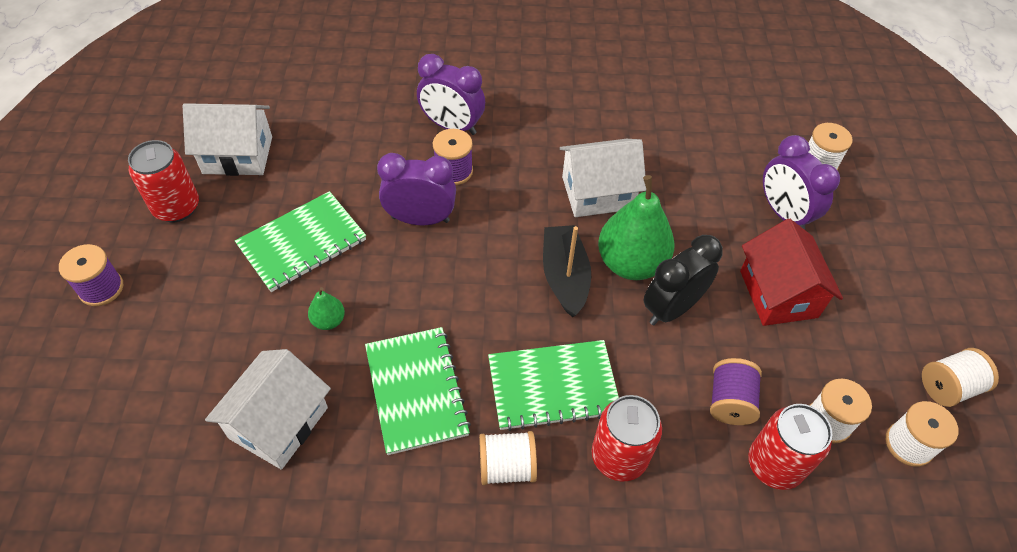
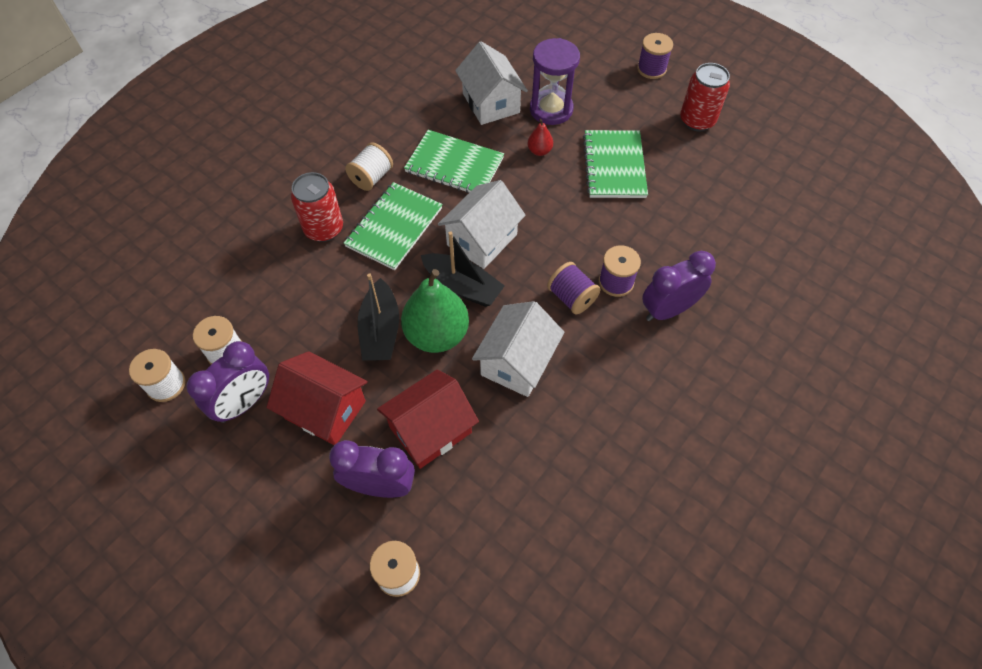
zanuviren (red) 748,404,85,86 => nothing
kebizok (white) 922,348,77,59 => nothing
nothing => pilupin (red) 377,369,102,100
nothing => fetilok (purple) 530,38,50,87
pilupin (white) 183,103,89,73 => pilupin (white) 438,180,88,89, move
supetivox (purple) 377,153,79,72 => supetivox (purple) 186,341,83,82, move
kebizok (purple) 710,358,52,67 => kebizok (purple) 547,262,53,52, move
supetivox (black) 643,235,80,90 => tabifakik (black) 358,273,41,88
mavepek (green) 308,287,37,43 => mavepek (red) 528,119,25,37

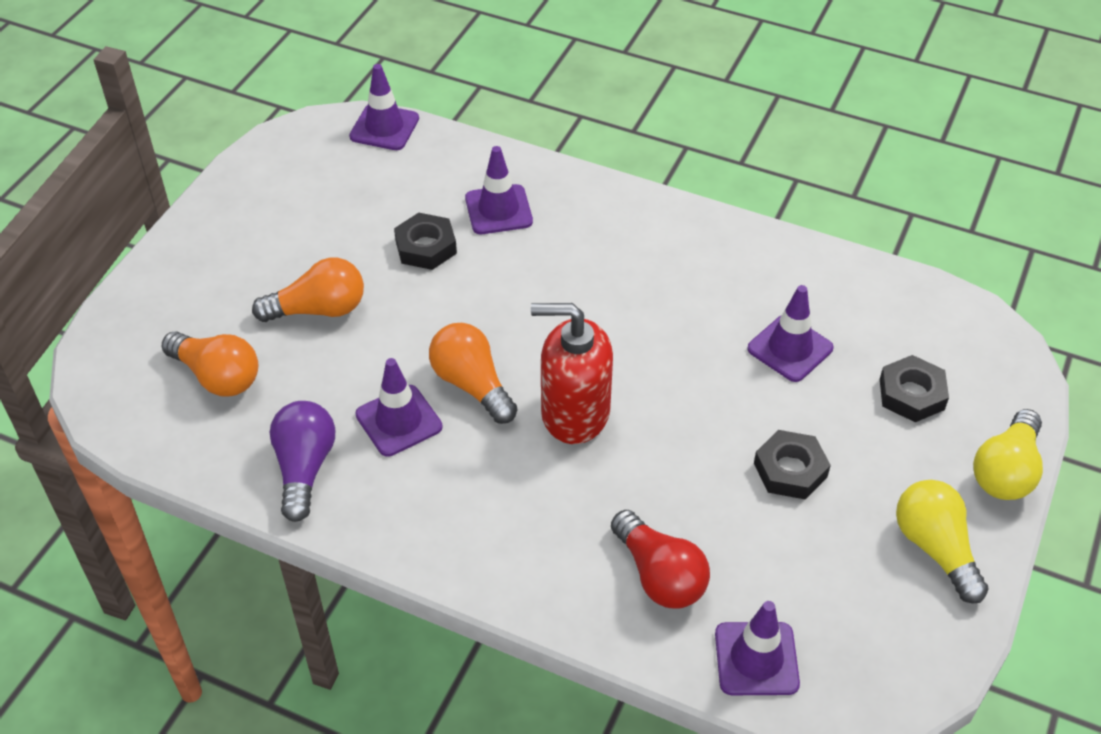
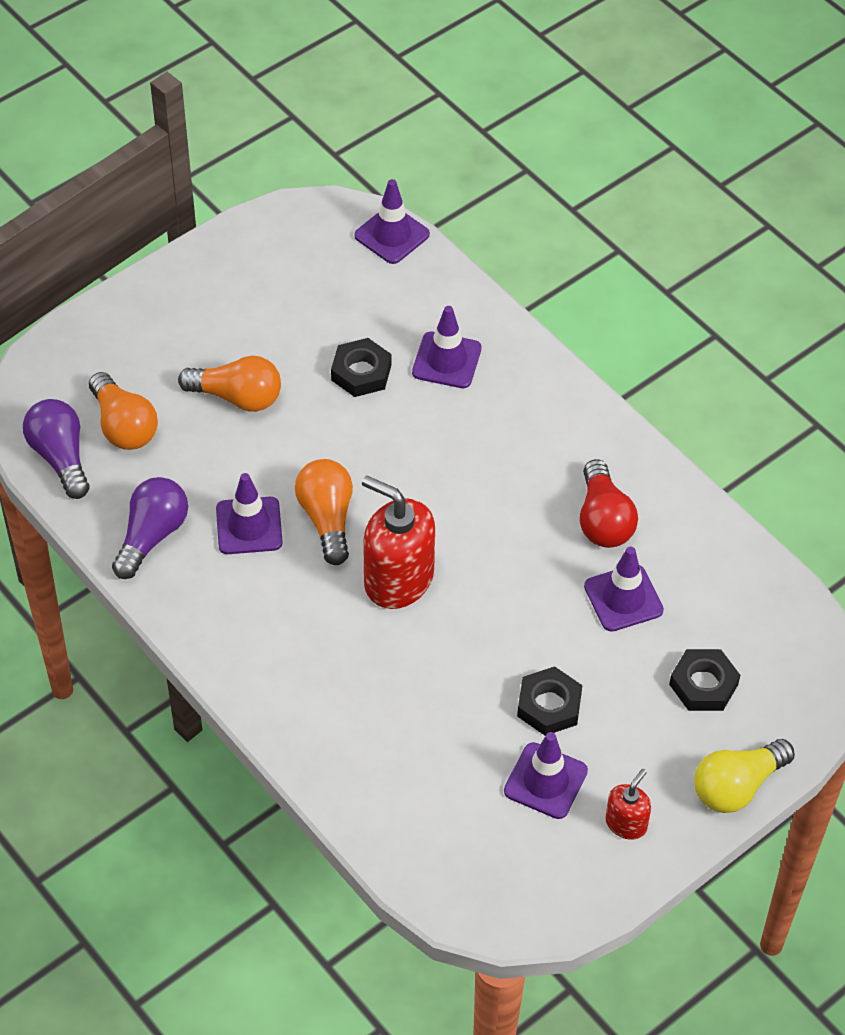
nothing => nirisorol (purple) 23,399,67,100
nirisorol (red) 611,510,99,99 => nirisorol (red) 580,459,58,89, move
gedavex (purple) 715,601,85,94 => gedavex (purple) 504,732,84,87, move
nirisorol (yellow) 896,480,93,123 => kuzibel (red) 605,769,46,71

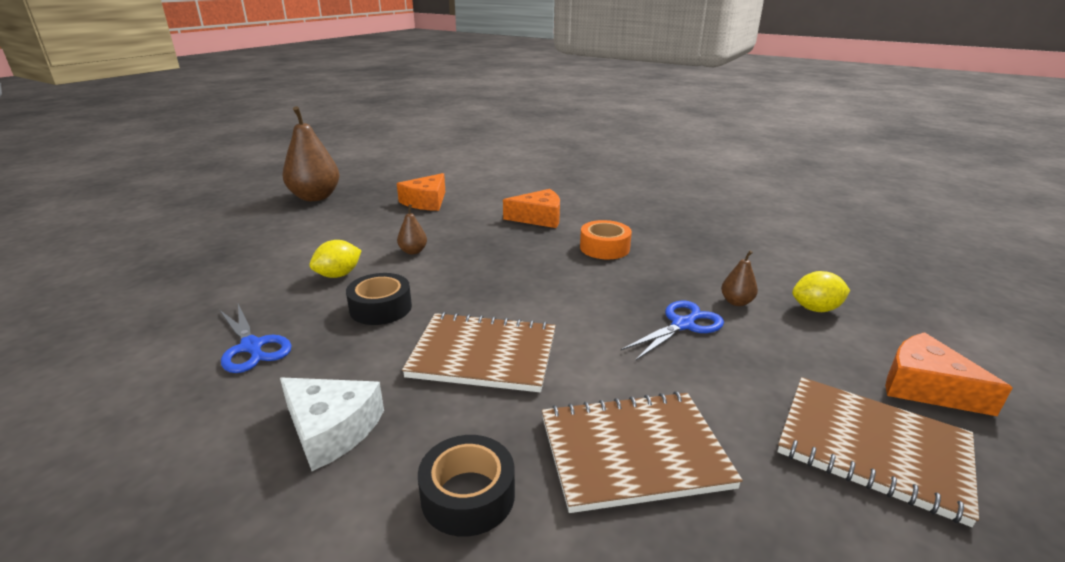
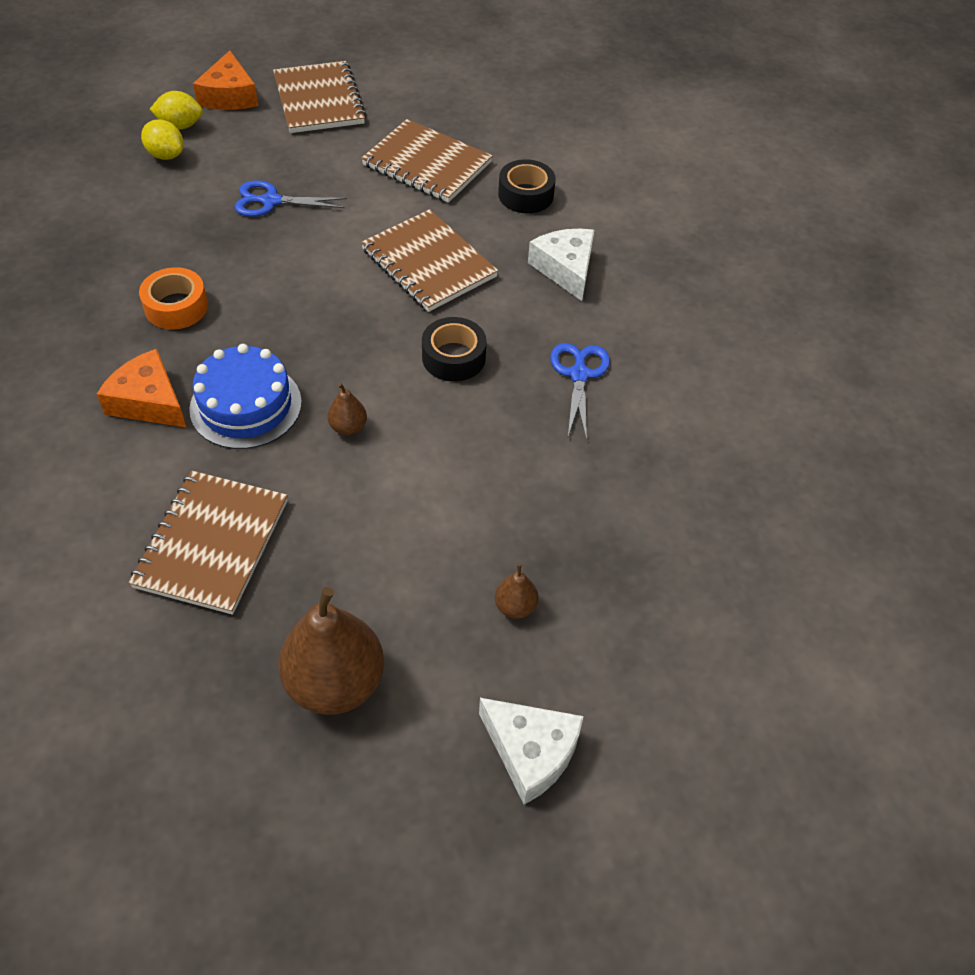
nothing => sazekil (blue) 189,344,113,105
nothing => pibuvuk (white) 479,698,105,107
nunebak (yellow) 309,240,53,38 => nunebak (yellow) 150,91,53,39, move
mavepek (brown) 721,250,37,56 => mavepek (brown) 495,564,44,55, move
pibuvuk (orange) 397,173,48,38 => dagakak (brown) 129,471,159,144

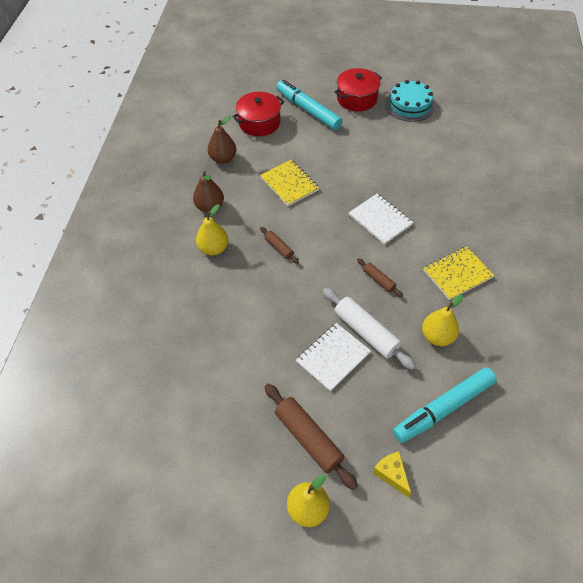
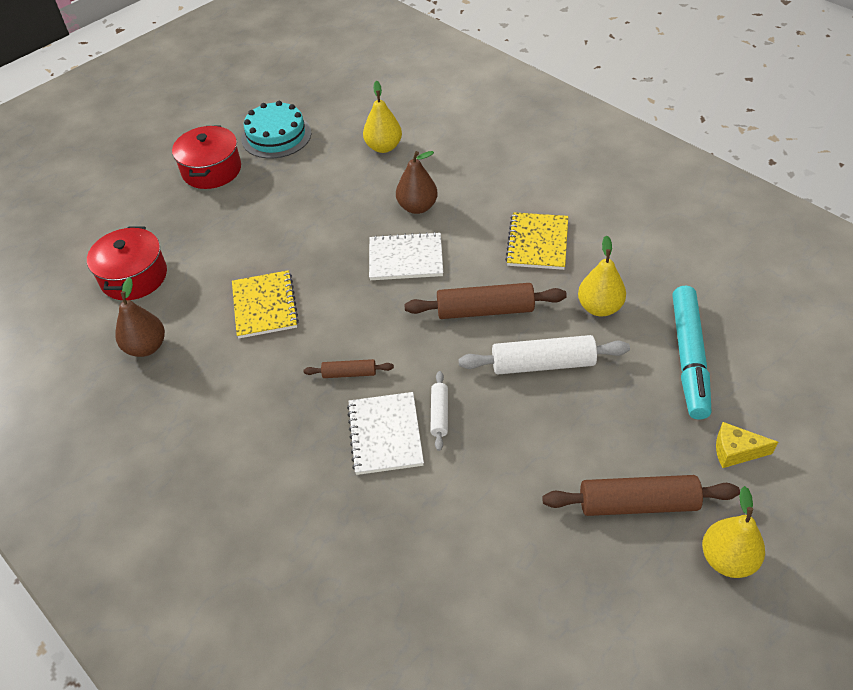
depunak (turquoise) 276,80,67,50 => nothing
nothing => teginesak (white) 430,371,18,80
mavepek (brown) 193,171,31,42 => mavepek (brown) 396,151,42,63, move
mavepek (yellow) 196,204,32,51 => mavepek (yellow) 363,81,39,72, move
dagakak (white) 296,323,75,68 => dagakak (white) 347,392,77,83, move
dagakak (yellow) 260,160,59,46 => dagakak (yellow) 232,270,67,69, 75 degrees clockwise
teginesak (brown) 357,258,46,39 => teginesak (brown) 404,283,163,36, x1.88

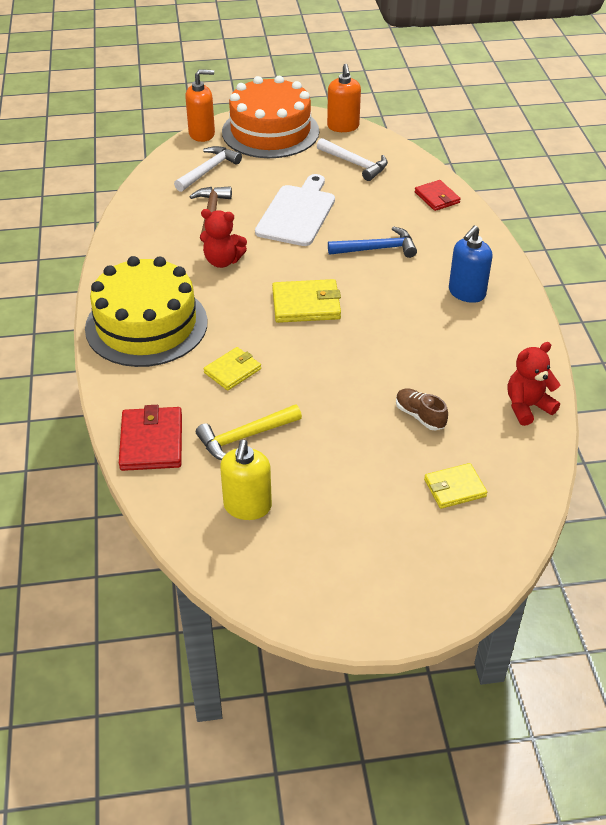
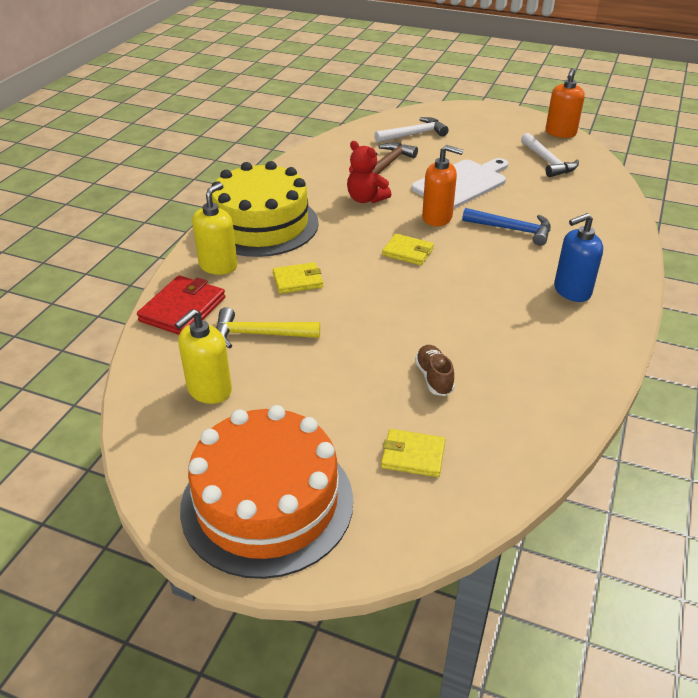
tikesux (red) 415,180,46,31 => nothing
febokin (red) 508,342,53,84 => nothing
nothing => kuzibel (yellow) 192,182,45,93
kuzibel (orange) 185,69,30,73 => kuzibel (orange) 422,145,41,81, move
sazekil (orange) 222,76,97,82 => sazekil (orange) 180,405,173,174, move
tikesux (yellow) 272,279,69,44 => tikesux (yellow) 382,234,52,31, x0.66

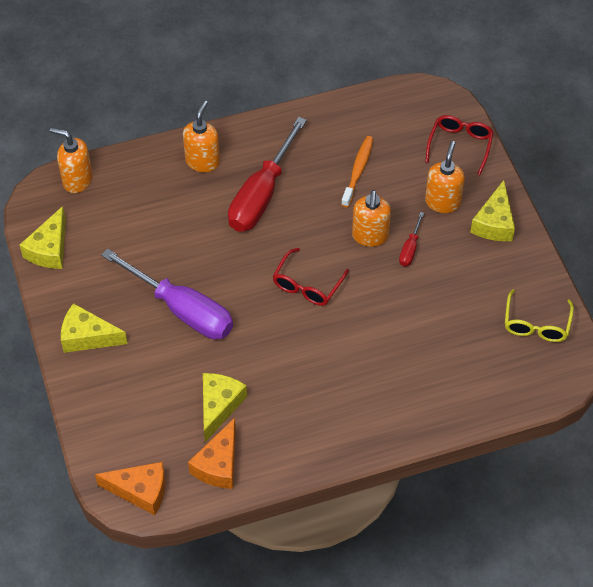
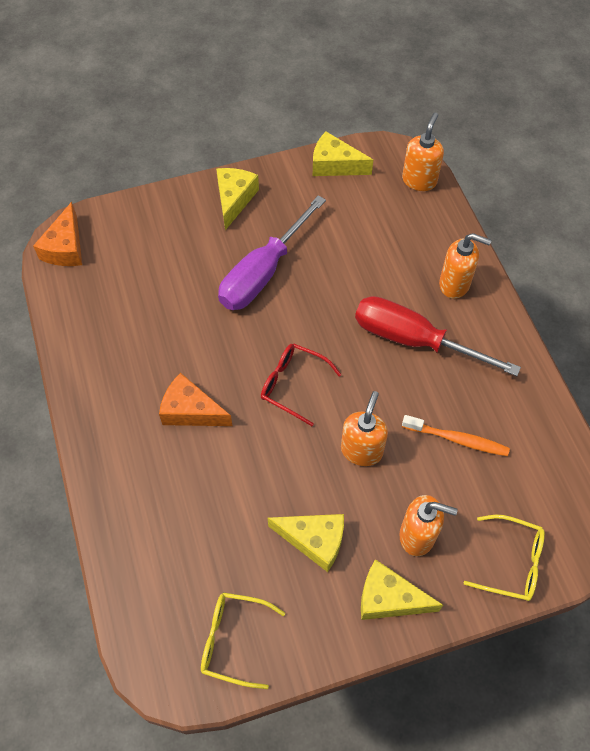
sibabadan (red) 399,212,25,54 => nothing
pibuvuk (orange) 188,418,48,71 => pibuvuk (orange) 159,373,74,53, move
pibuvuk (yellow) 203,373,44,69 => pibuvuk (yellow) 268,514,76,58, move
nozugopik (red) 426,115,68,60 => nozugopik (yellow) 463,514,82,87
kuzibel (orange) 352,190,39,57 => kuzibel (orange) 341,391,47,75, 105 degrees clockwise

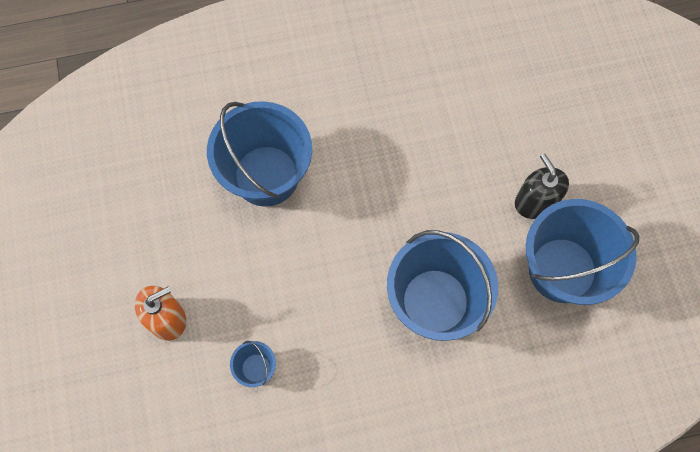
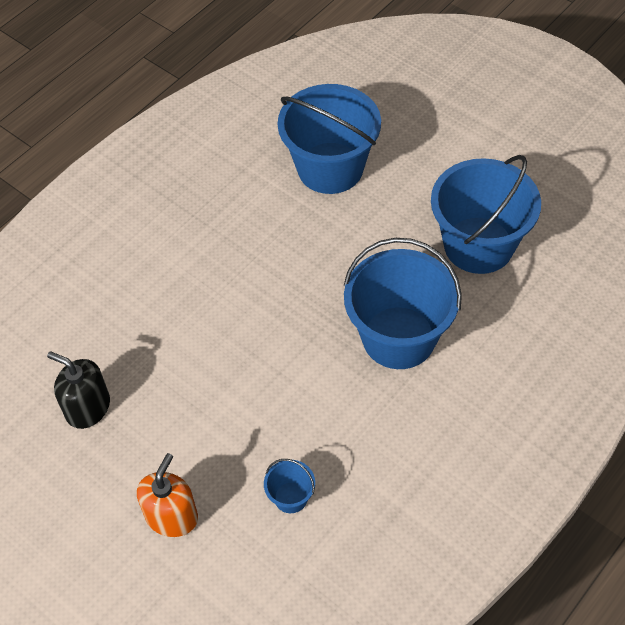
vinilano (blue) 207,101,105,106 => vinilano (blue) 278,84,103,110, move
kuzibel (black) 515,153,54,66 => kuzibel (black) 47,352,63,77, move

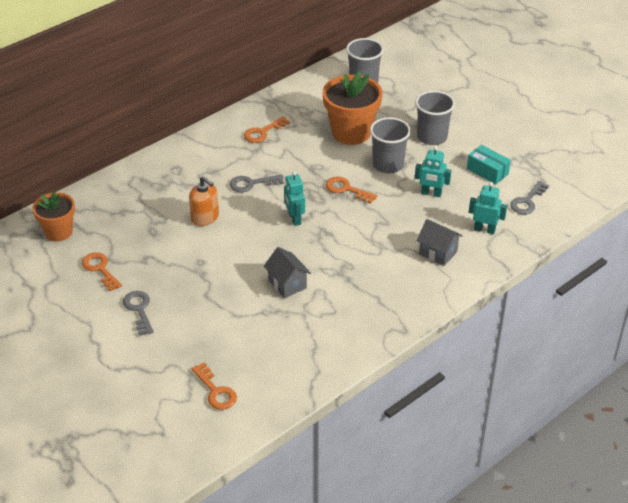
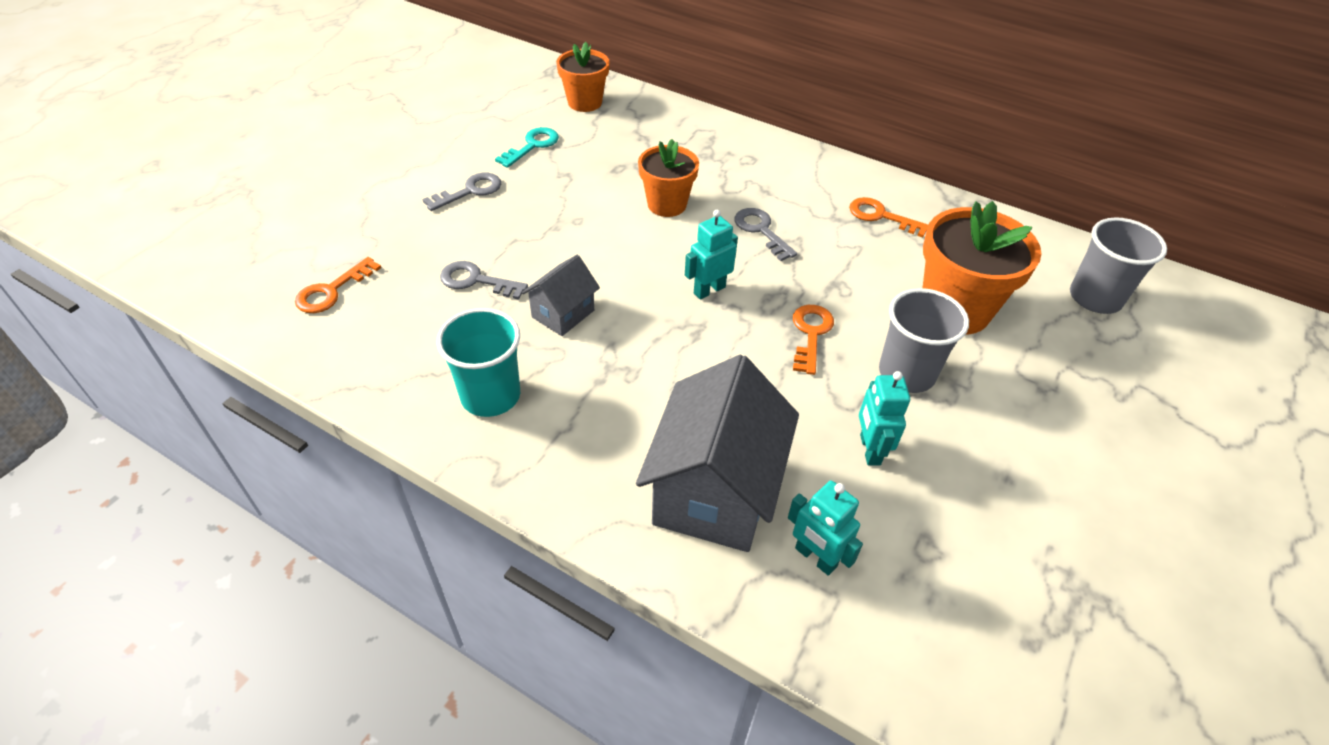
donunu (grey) 415,90,40,55 => nothing
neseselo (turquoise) 467,145,44,39 => nothing
nothing => donunu (turquoise) 436,308,84,109
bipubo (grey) 510,181,39,33 => bipubo (grey) 440,261,88,39, move
kuzibel (orange) 189,176,30,50 => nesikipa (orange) 638,139,61,78
bipubo (orange) 82,252,40,39 => bipubo (turquoise) 495,127,64,41
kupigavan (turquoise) 469,182,38,52 => kupigavan (turquoise) 788,481,75,95, 135 degrees clockwise
pilupin (grey) 417,219,46,47 => pilupin (grey) 636,355,163,197, x1.95

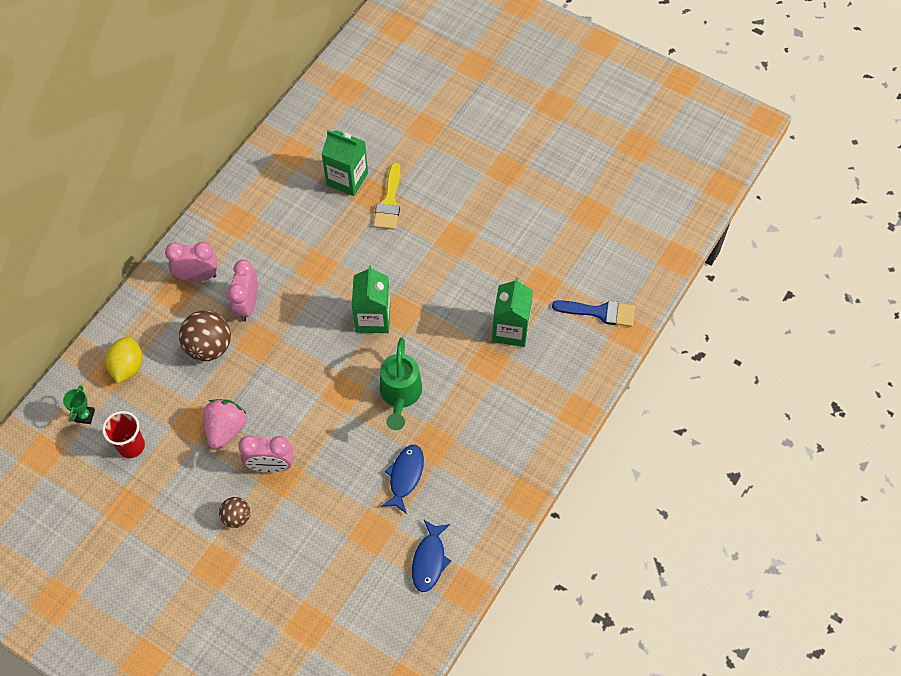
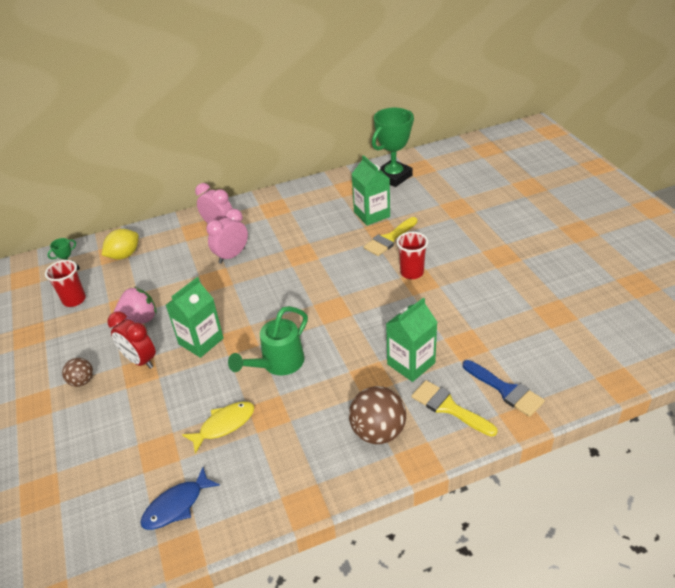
nothing => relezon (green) 372,108,42,79
nothing => donunu (red) 396,232,32,47
nothing => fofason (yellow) 412,380,86,57
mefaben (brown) 179,310,52,51 => mefaben (brown) 349,386,57,58, move
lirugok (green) 352,265,39,68 => lirugok (green) 166,277,57,81, move
supetivox (pink) 238,435,55,38 => supetivox (red) 108,311,48,58
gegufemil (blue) 381,445,43,69 => gegufemil (yellow) 182,402,72,52

